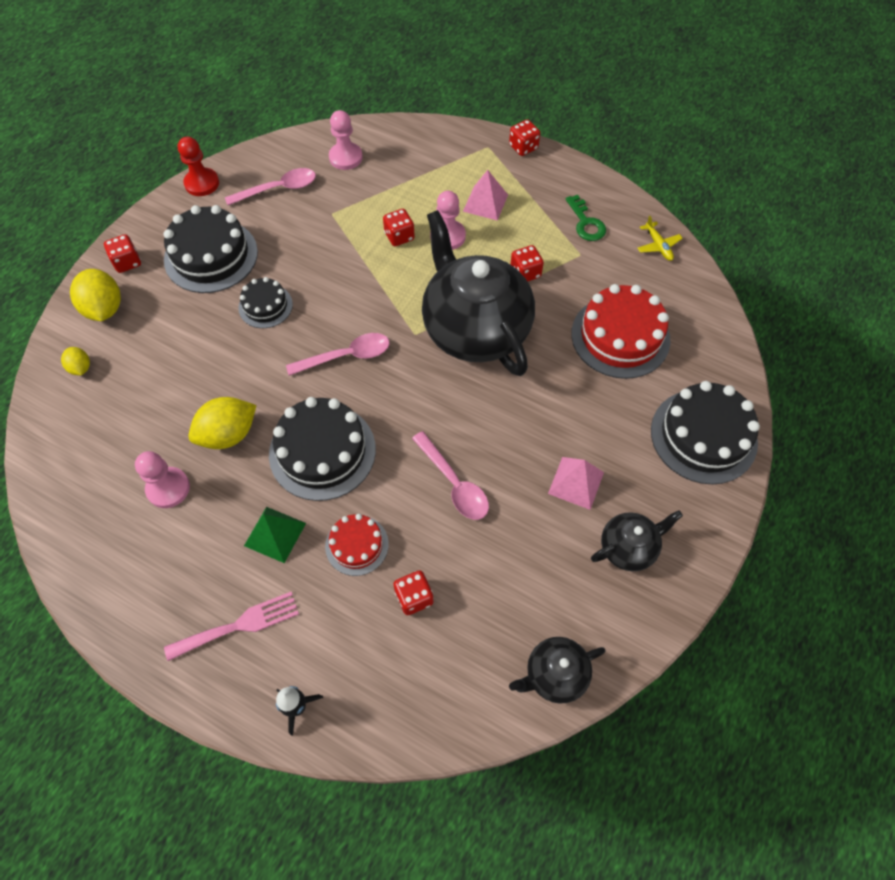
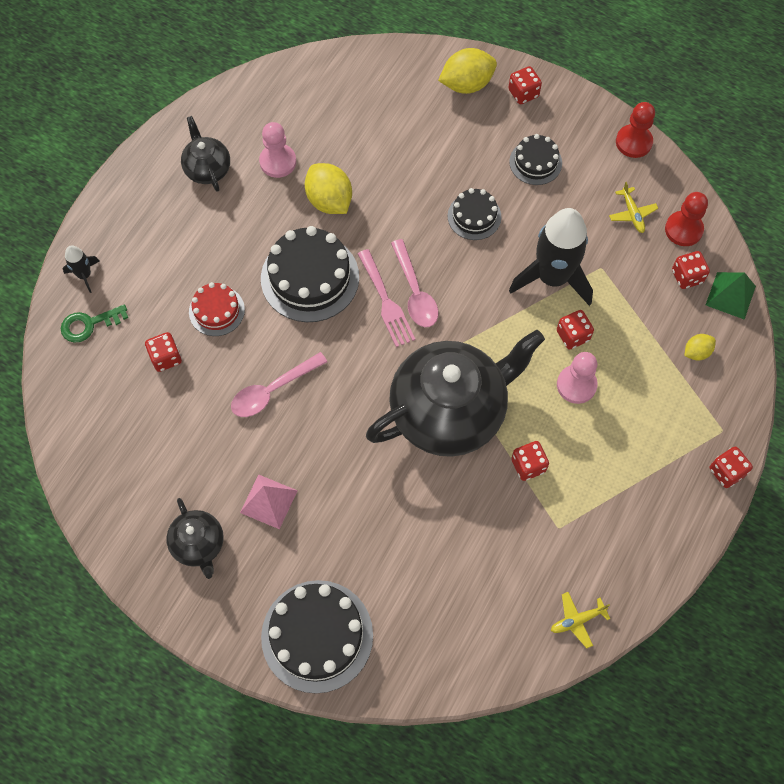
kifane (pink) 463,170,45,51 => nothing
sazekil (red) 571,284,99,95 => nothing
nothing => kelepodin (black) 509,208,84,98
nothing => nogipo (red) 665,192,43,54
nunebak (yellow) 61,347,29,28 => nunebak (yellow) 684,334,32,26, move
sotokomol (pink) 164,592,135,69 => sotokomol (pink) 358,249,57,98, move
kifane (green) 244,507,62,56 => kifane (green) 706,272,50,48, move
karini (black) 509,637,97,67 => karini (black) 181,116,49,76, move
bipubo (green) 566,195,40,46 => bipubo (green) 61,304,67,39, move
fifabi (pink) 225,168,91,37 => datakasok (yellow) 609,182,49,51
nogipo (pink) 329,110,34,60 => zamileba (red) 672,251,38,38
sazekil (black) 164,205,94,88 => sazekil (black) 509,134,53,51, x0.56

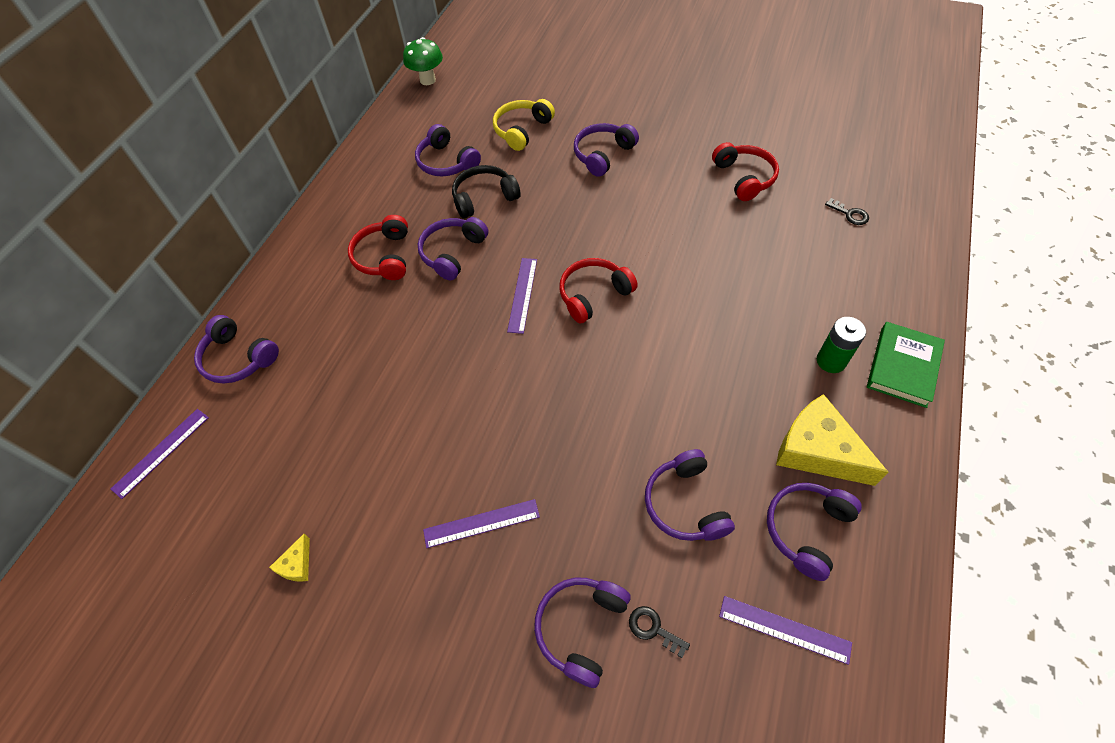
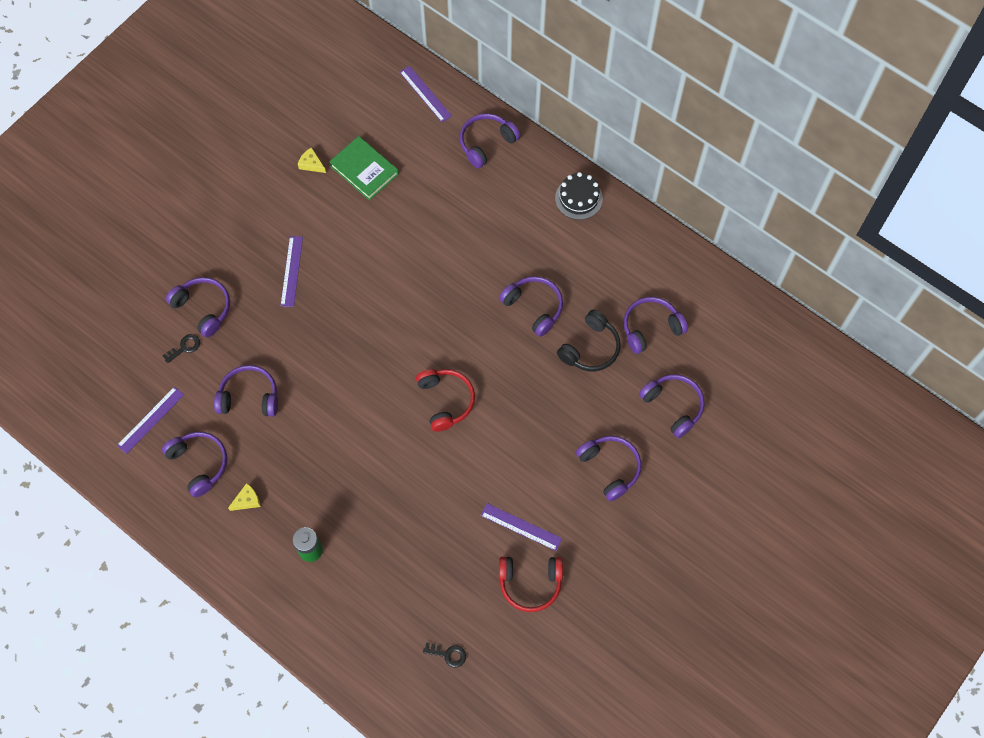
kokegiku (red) 348,215,60,65 => nothing
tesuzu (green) 403,37,40,48 => nothing
nothing => sazekil (black) 555,172,48,48
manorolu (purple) 507,258,30,76 => manorolu (purple) 480,503,82,48, move
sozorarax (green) 867,322,78,86 => sozorarax (green) 329,136,70,64, move
kokegiku (yellow) 493,99,62,52 => kokegiku (purple) 639,374,66,64
kokegiku (black) 452,165,69,54 => kokegiku (black) 557,310,64,61, 45 degrees clockwise
bipubo (black) 825,198,44,27 => bipubo (black) 423,642,43,26, 135 degrees counterclockwise
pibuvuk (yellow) 776,394,113,92 => pibuvuk (yellow) 228,483,33,28, x0.44

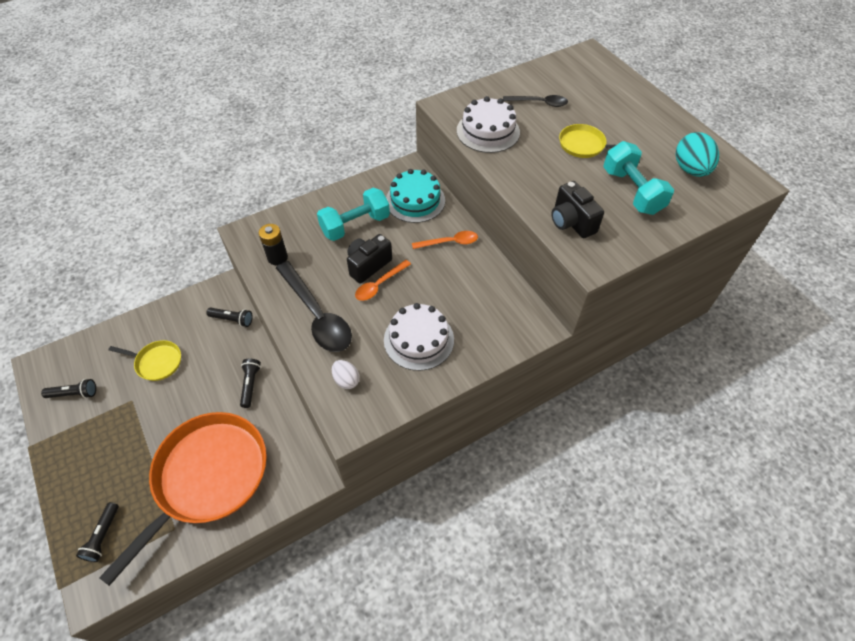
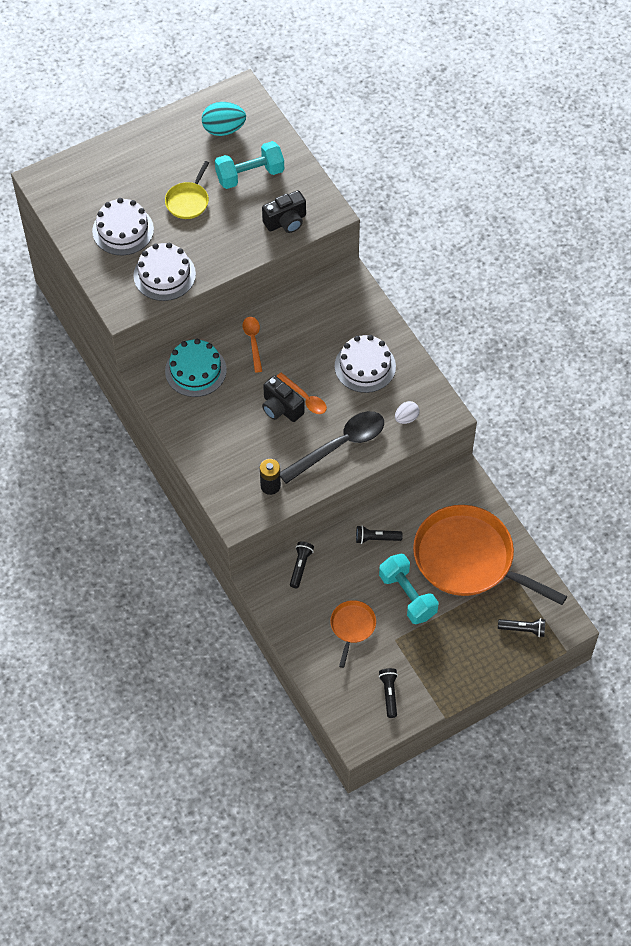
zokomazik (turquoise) 317,188,73,53 => zokomazik (turquoise) 379,554,59,70, move
fifabi (black) 503,95,65,12 => sazekil (white) 92,198,62,57
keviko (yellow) 108,340,73,41 => keviko (orange) 330,600,46,68

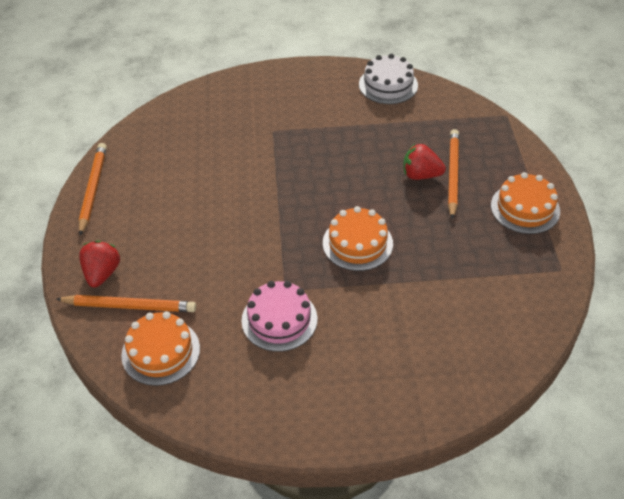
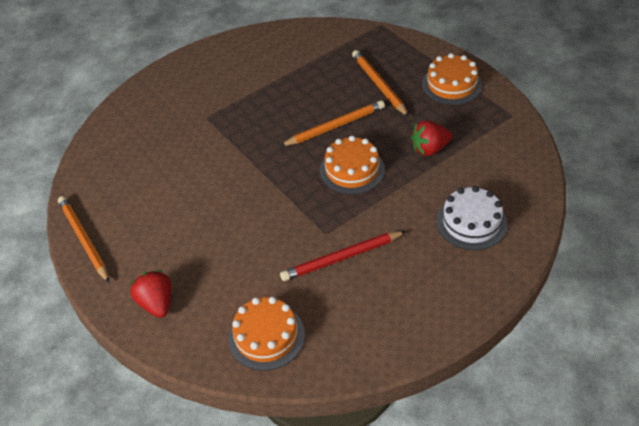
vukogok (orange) 56,295,140,17 => vukogok (orange) 280,100,105,46, move
sazekil (white) 359,54,59,50 => sazekil (white) 436,186,71,64, move
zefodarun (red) 403,144,43,36 => zefodarun (red) 411,120,41,36, move
sazekil (pink) 241,281,76,71 => vukogok (red) 280,231,126,50

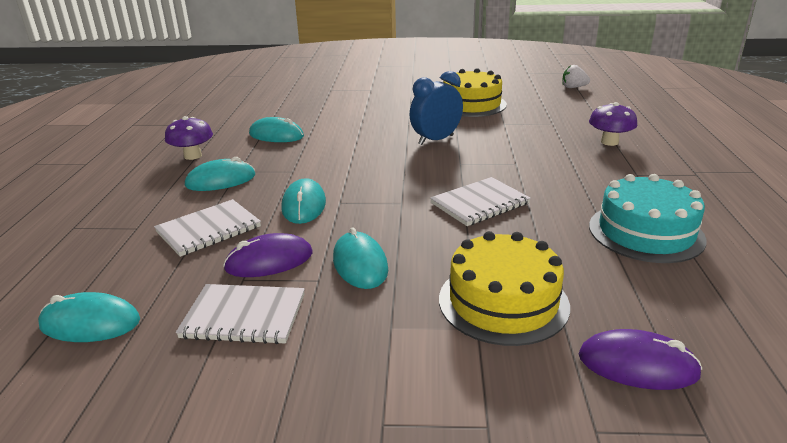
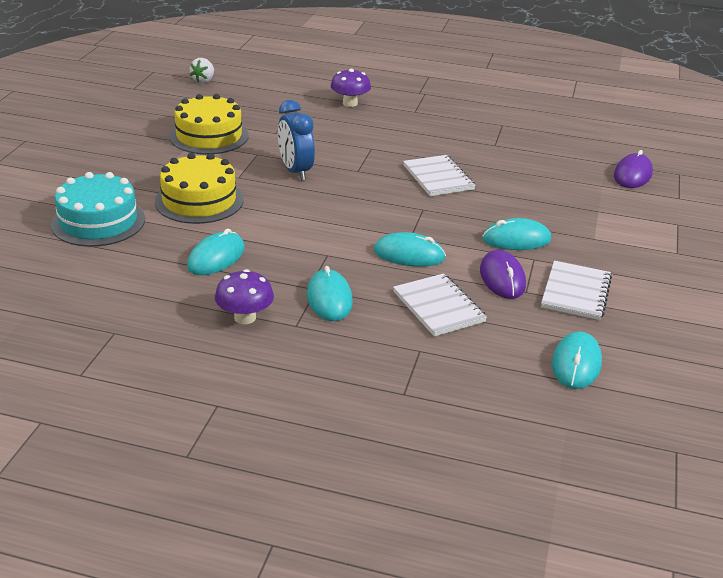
sazekil (yellow) 439,231,131,115 => sazekil (yellow) 155,153,89,71, move
sazekil (turquoise) 589,174,118,89 => sazekil (turquoise) 51,172,94,75, move

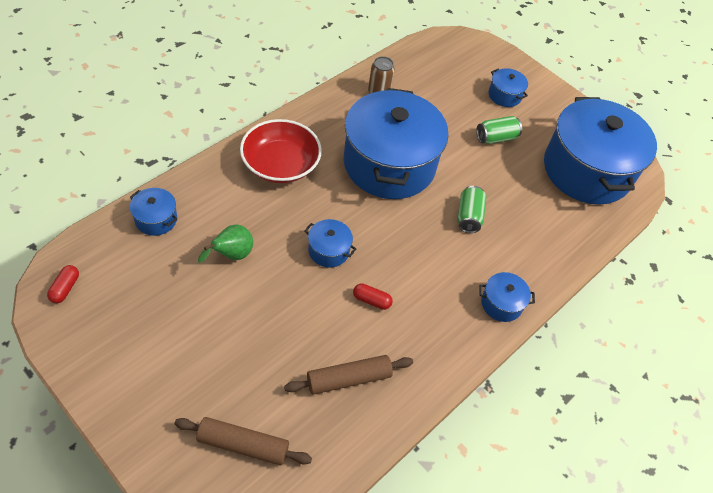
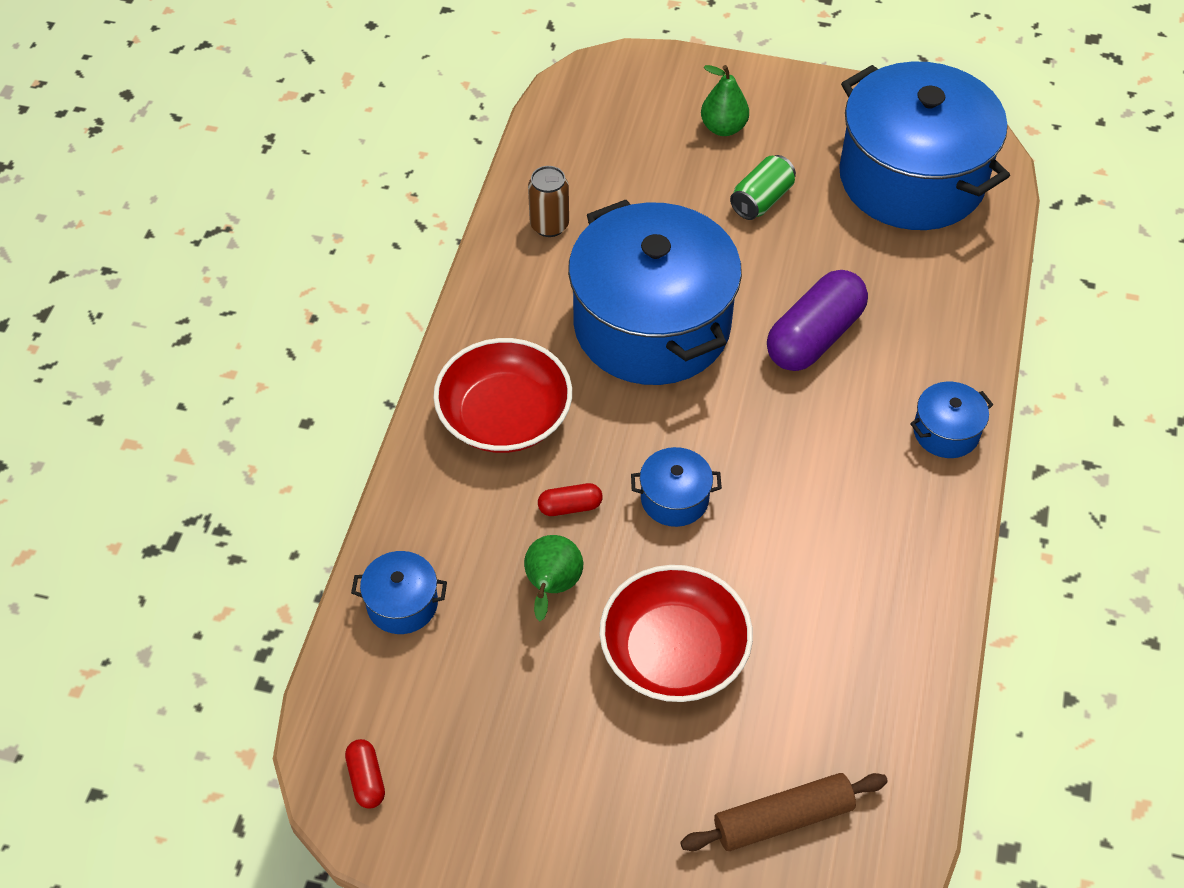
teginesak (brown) 284,355,129,40 => nothing
nothing => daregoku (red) 600,565,153,137
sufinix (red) 353,283,40,27 => sufinix (red) 538,483,65,33, move
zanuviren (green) 457,186,29,47 => sufinix (purple) 767,270,101,101
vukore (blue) 489,68,39,39 => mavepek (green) 701,65,48,71

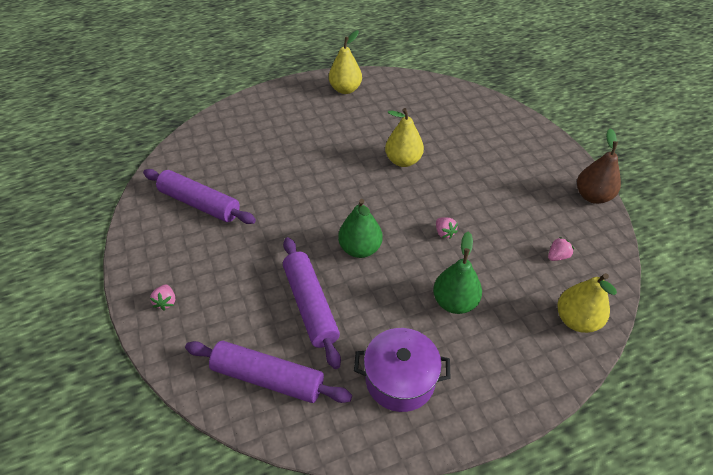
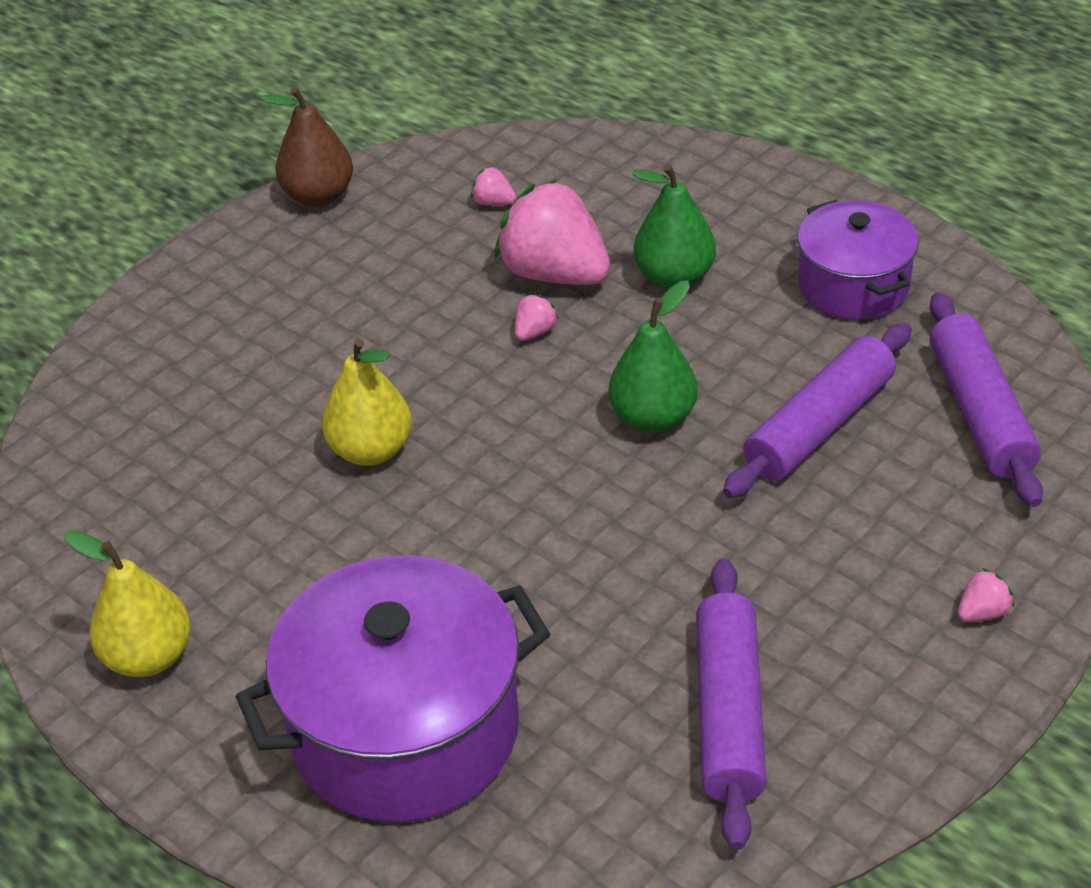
mavepek (yellow) 557,273,60,60 => nothing
nothing => vukore (purple) 235,555,315,267
nothing => zefodarun (pink) 495,180,116,105

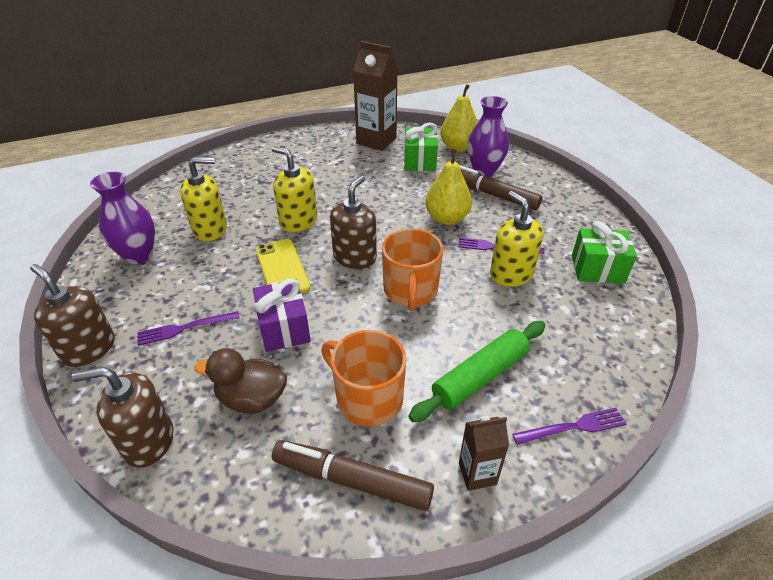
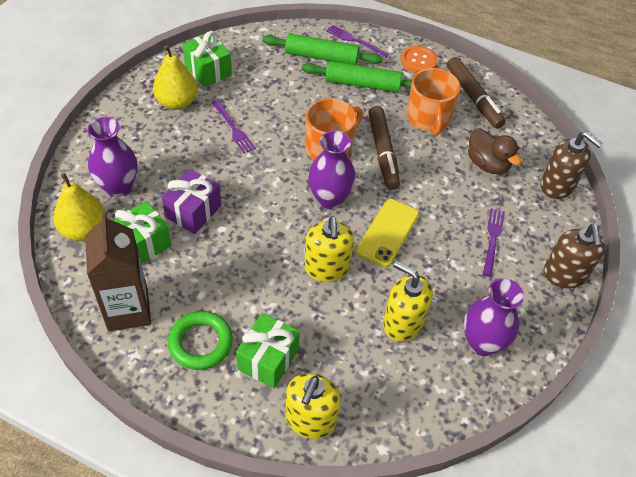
nothing => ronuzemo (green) 168,311,65,59
nothing => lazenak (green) 236,313,64,75
nothing => teginesak (green) 262,33,121,32
lazenak (purple) 253,279,58,73 => lazenak (purple) 162,169,59,65, move
mavepek (yellow) 425,149,47,76 => mavepek (yellow) 153,45,45,65, move
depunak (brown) 459,165,83,45 => depunak (brown) 368,106,32,84, move
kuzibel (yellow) 490,191,54,96 => kuzibel (yellow) 285,373,56,66, move
kuzibel (brown) 330,175,47,94 => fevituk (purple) 308,130,48,79
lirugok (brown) 459,416,50,75 => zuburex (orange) 401,46,37,27
sotokomol (purple) 137,311,103,35 => sotokomol (purple) 483,208,22,69, 105 degrees counterclockwise

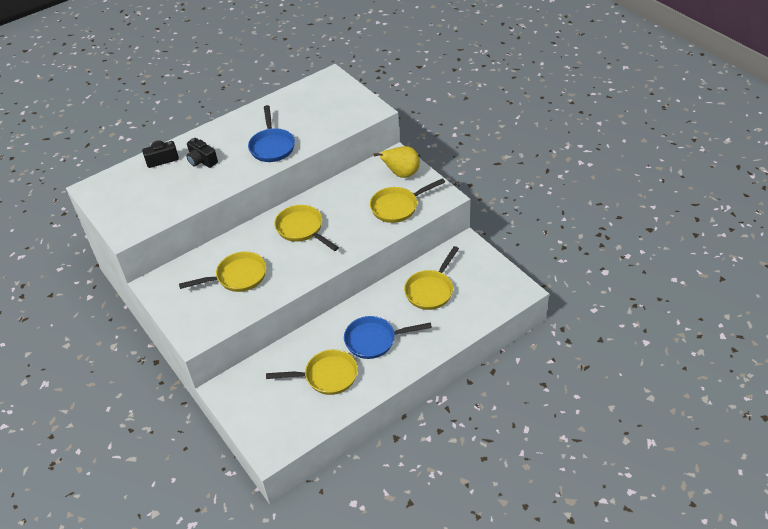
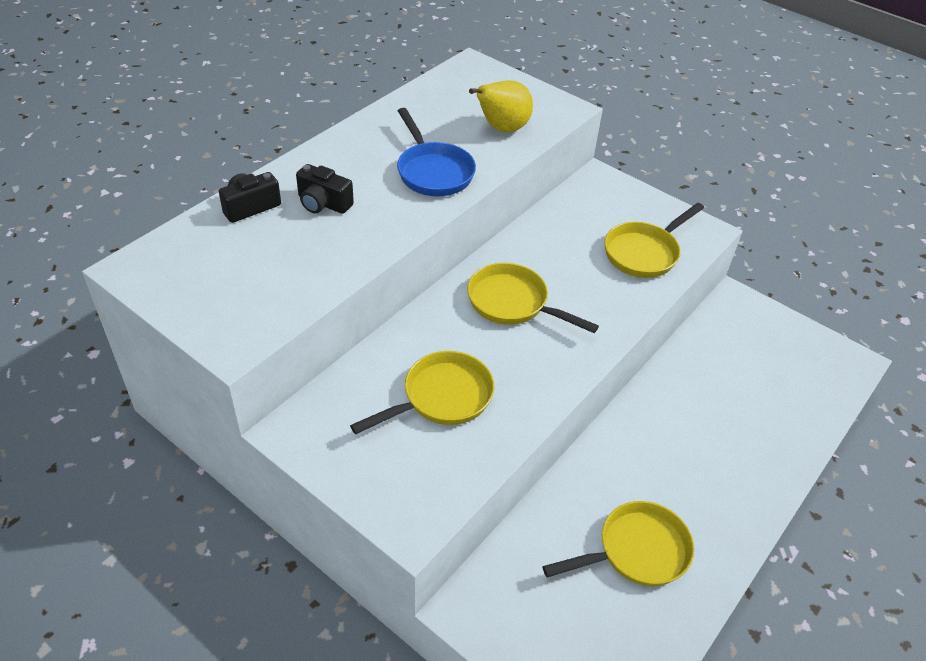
keviko (blue) 344,316,88,43 => nothing
keviko (yellow) 404,246,55,64 => nothing
mavepek (yellow) 373,146,47,32 => mavepek (yellow) 469,80,64,53, move

